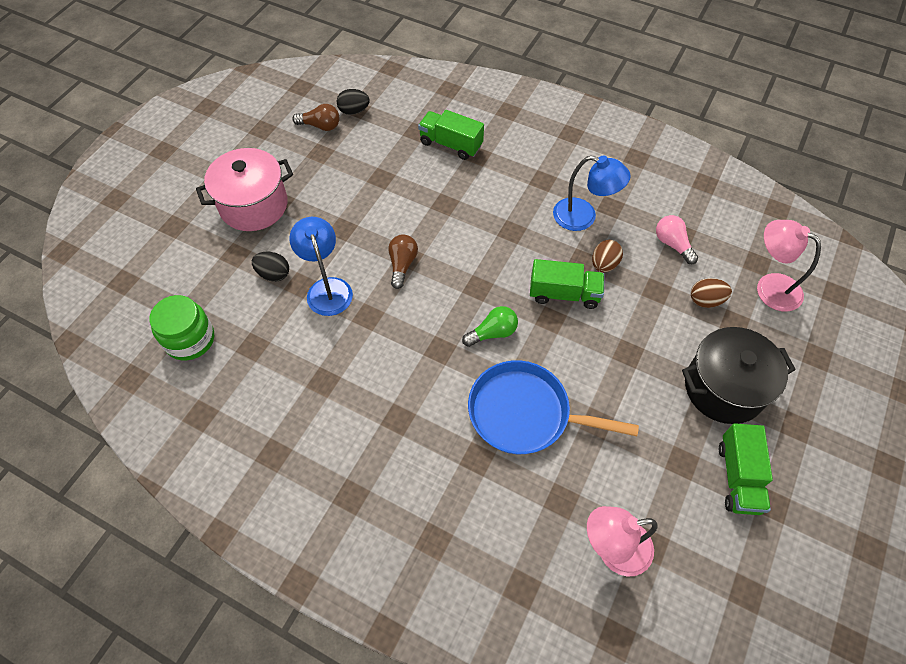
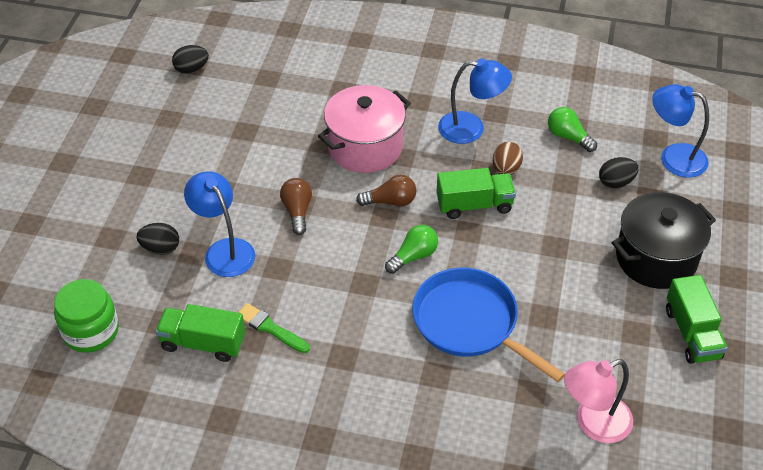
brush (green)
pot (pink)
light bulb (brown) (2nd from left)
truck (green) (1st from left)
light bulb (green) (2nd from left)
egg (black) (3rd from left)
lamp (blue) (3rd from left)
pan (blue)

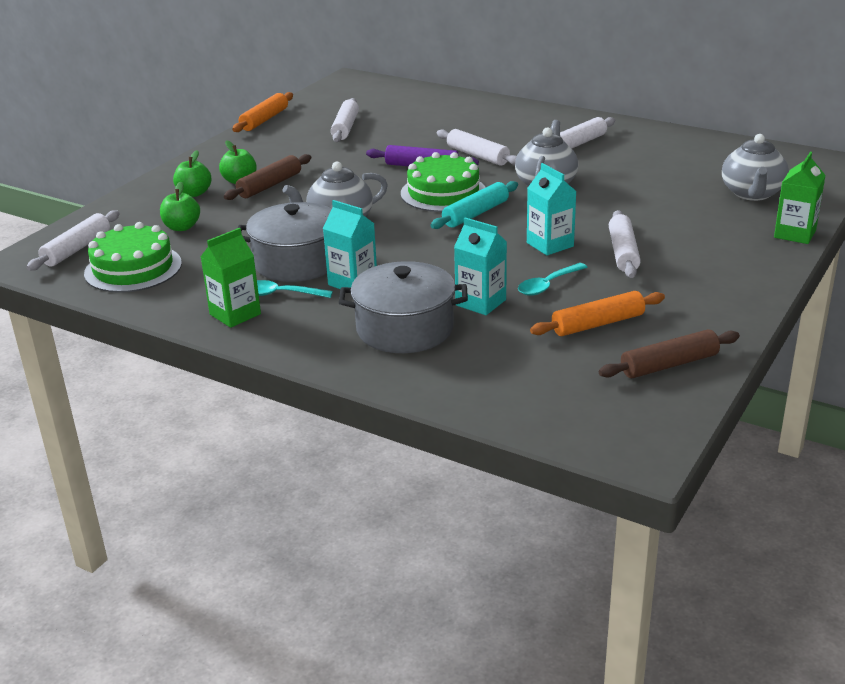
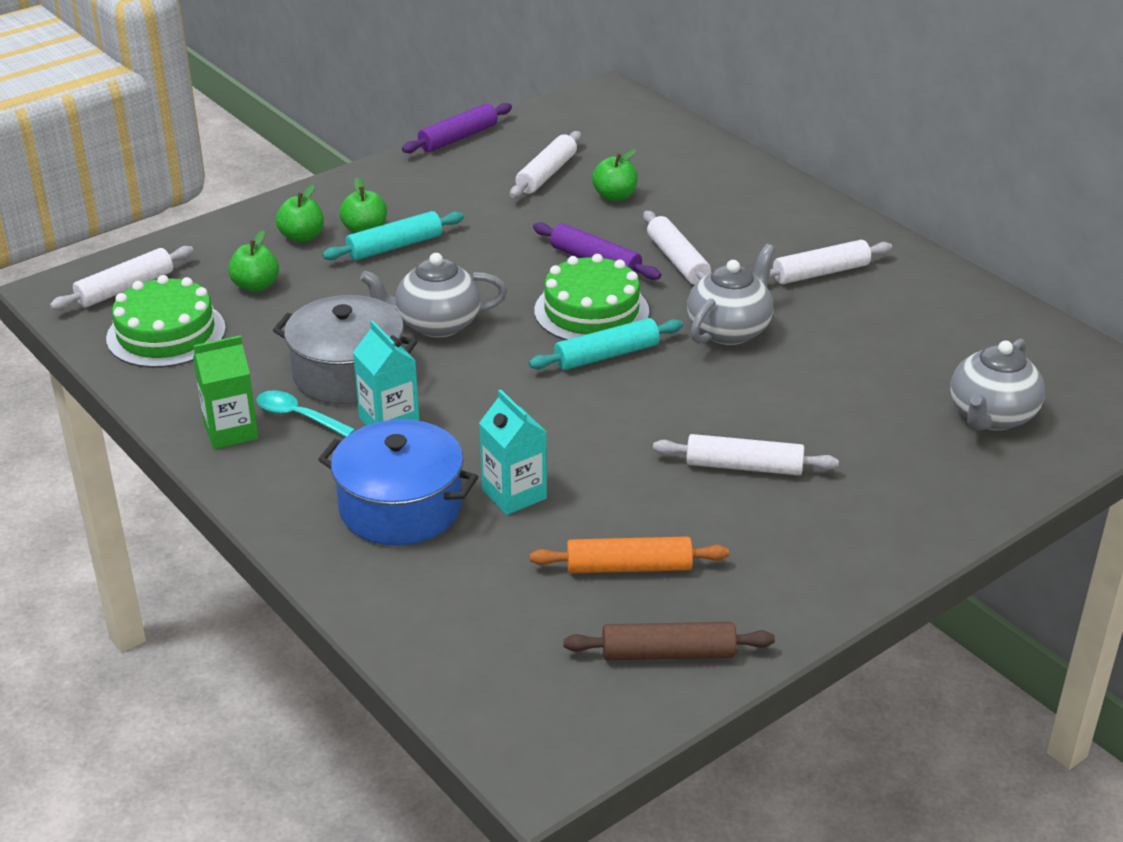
spoon (turquoise) (2nd from left in the first image)
carton (turquoise) (3rd from left in the first image)
carton (green) (2nd from left in the first image)
apple (green) (4th from left)
rolling pin (turquoise) (1st from left)
rolling pin (purple) (1st from left)
pot (blue)
rolling pin (white) (4th from left)

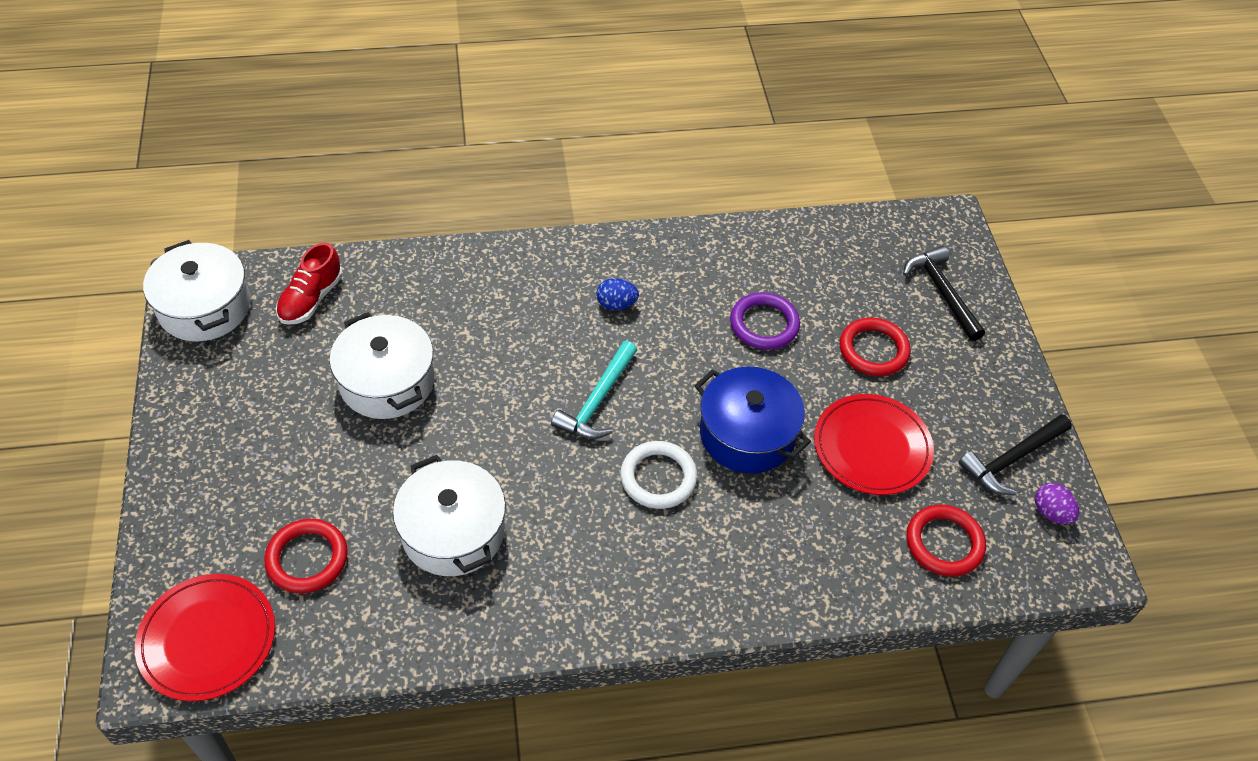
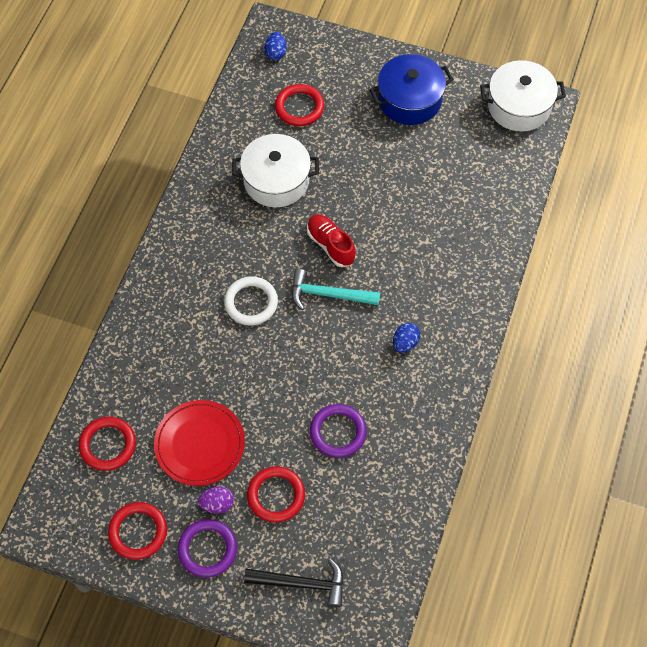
pot (white) (2nd from left in the first image)
ring (purple) (1st from left)
shoe (red)
pot (blue)
egg (purple)
egg (blue) (1st from left)
ring (red) (2nd from left)
hammer (turquoise)

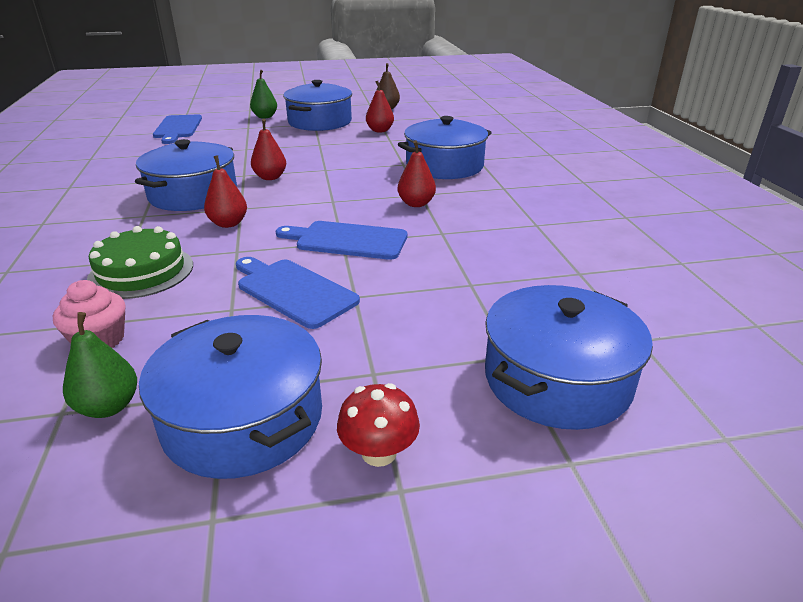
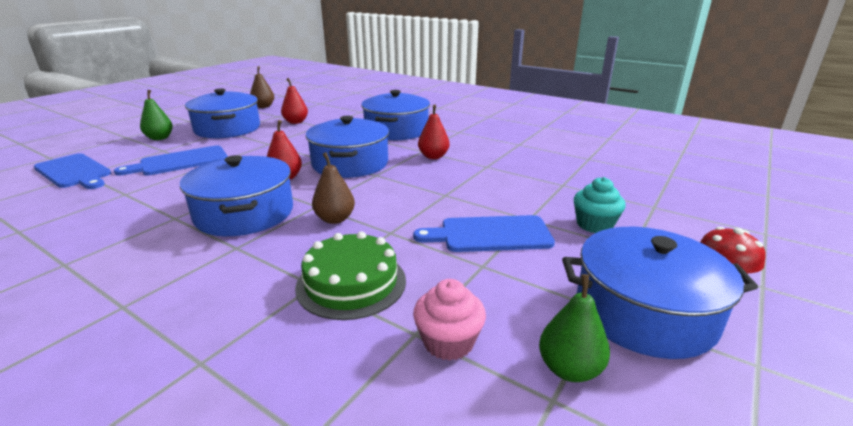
cupcake (turquoise)
cutting board (blue) (2nd from left)
pot (blue) (3rd from left)
pear (brown) (2nd from left)

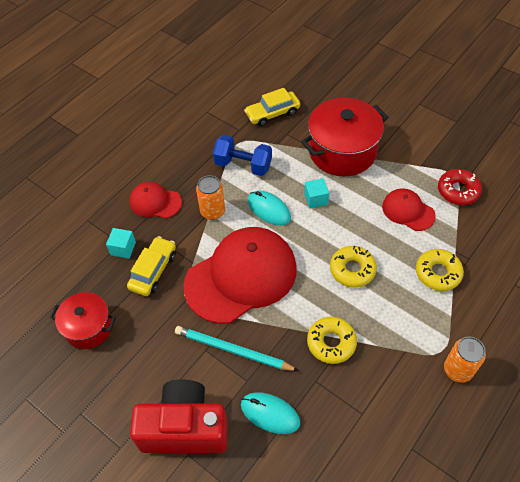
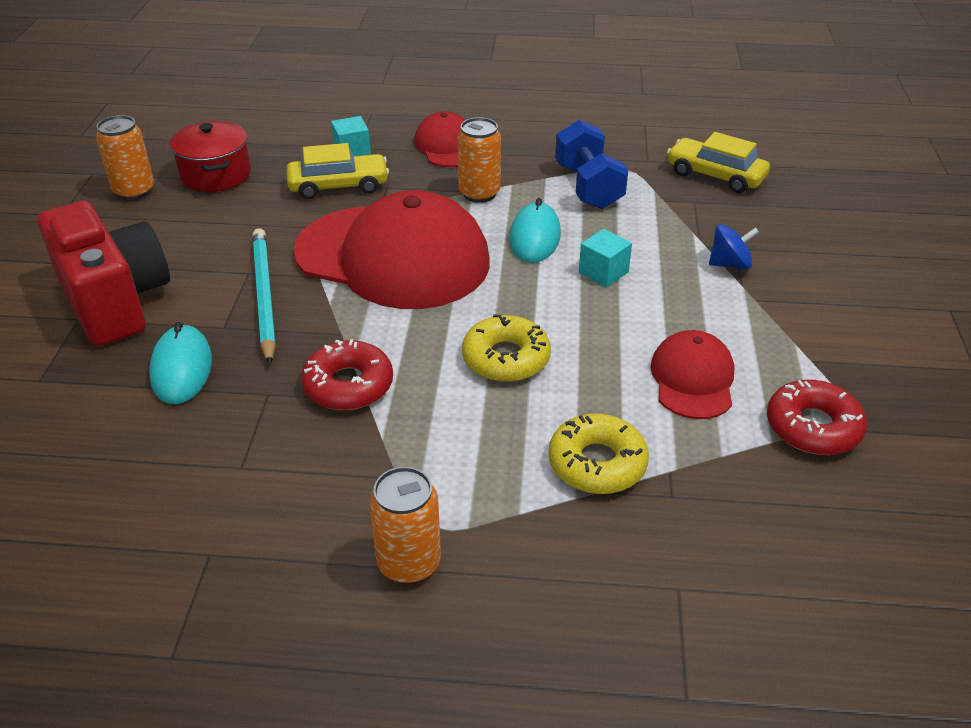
can (orange) (1st from left)
spinning top (blue)
donut (red) (1st from left)

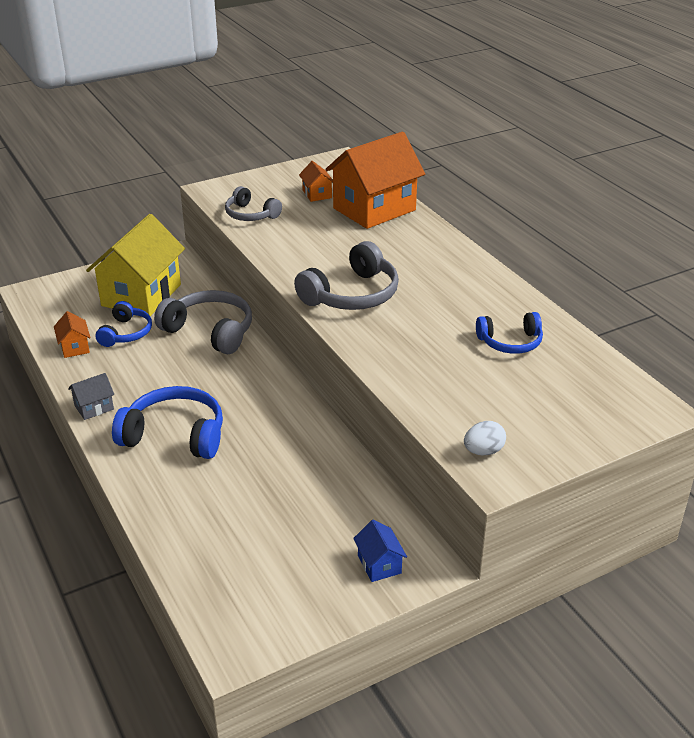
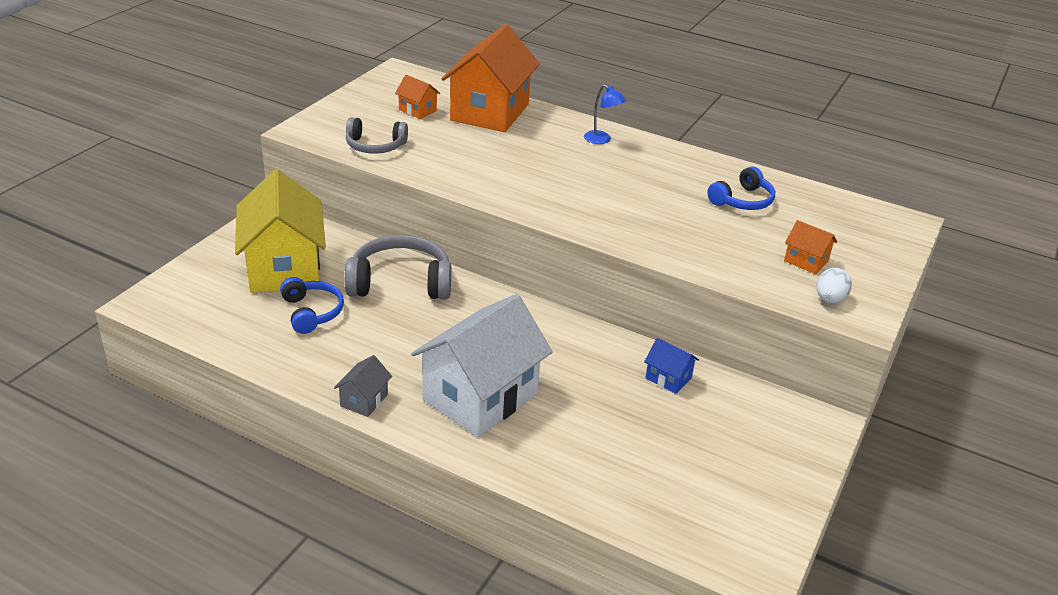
headphones (grey) (3rd from left in the first image)
lamp (blue)
house (orange) (3rd from left)
house (blue)
house (white)

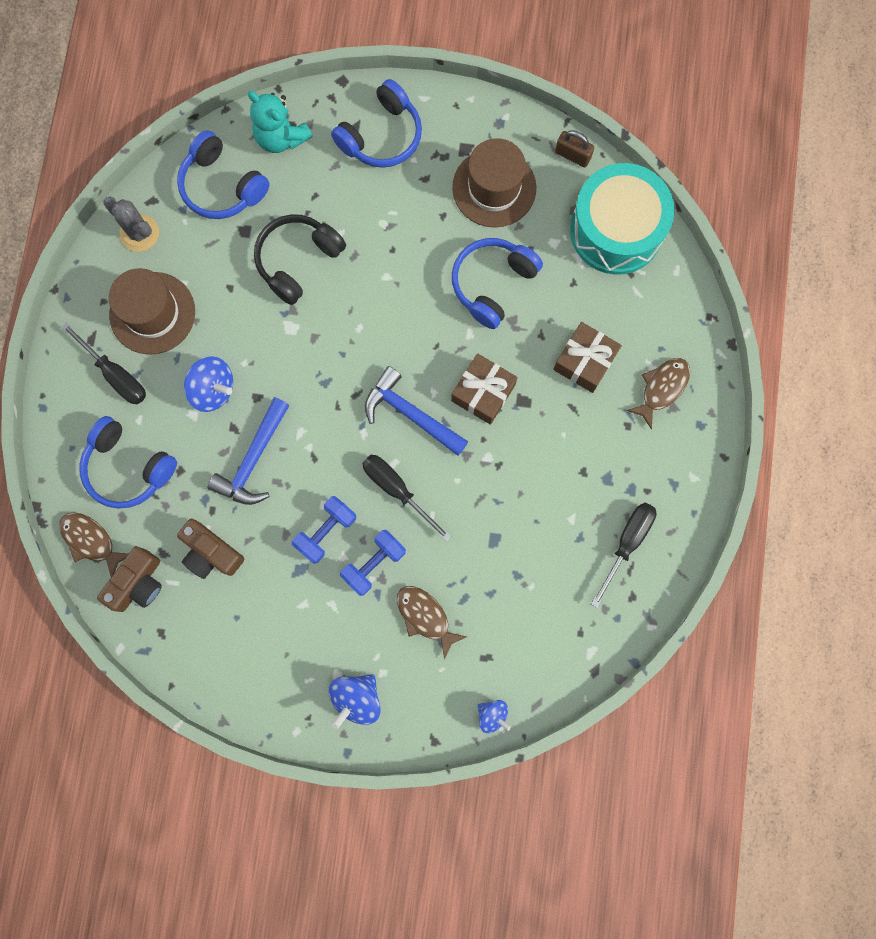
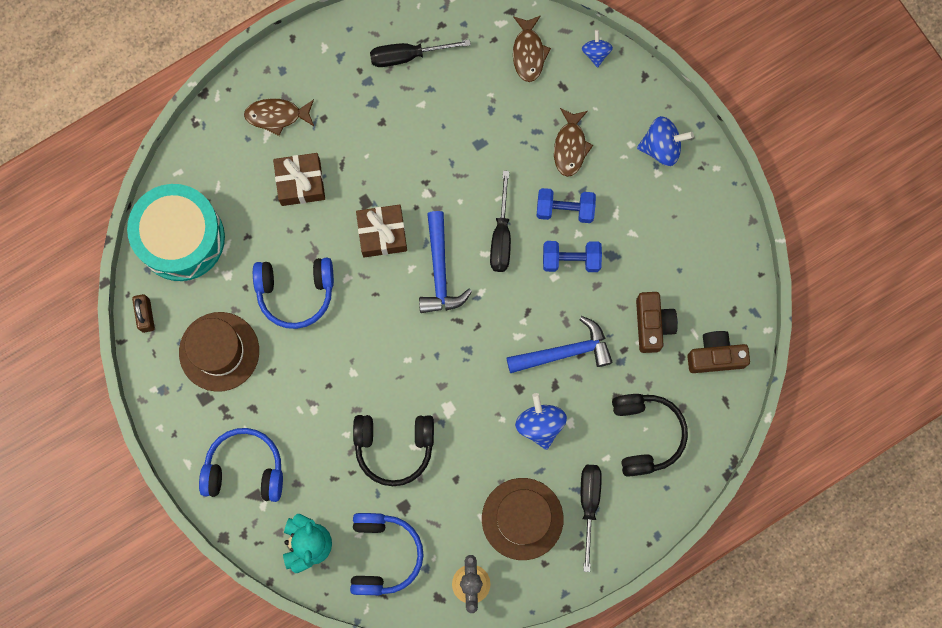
fish (brown) (2nd from left)
headphones (black) (2nd from left)

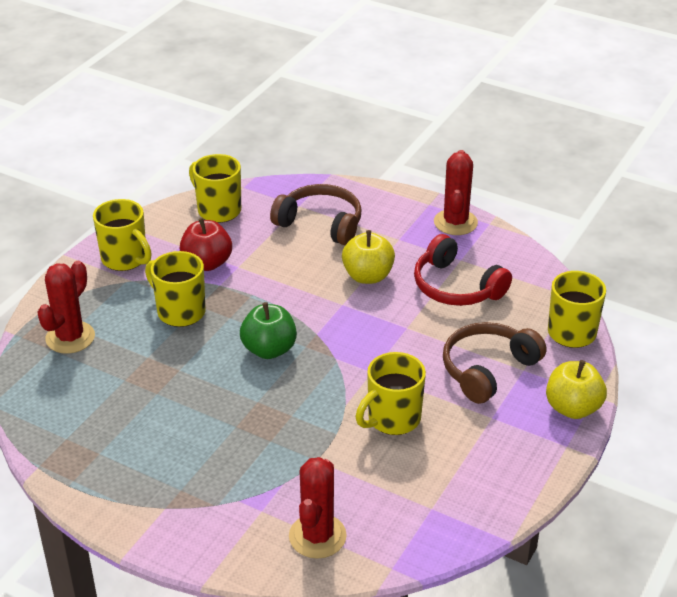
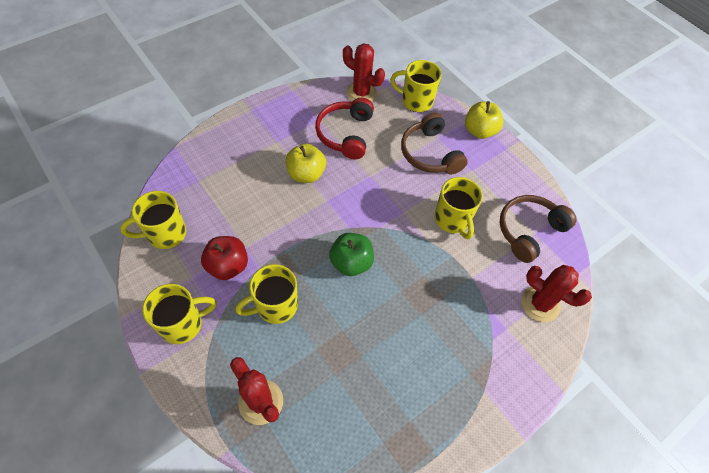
headphones (brown) (2nd from left)
cactus (red) (2nd from left)
headphones (red)

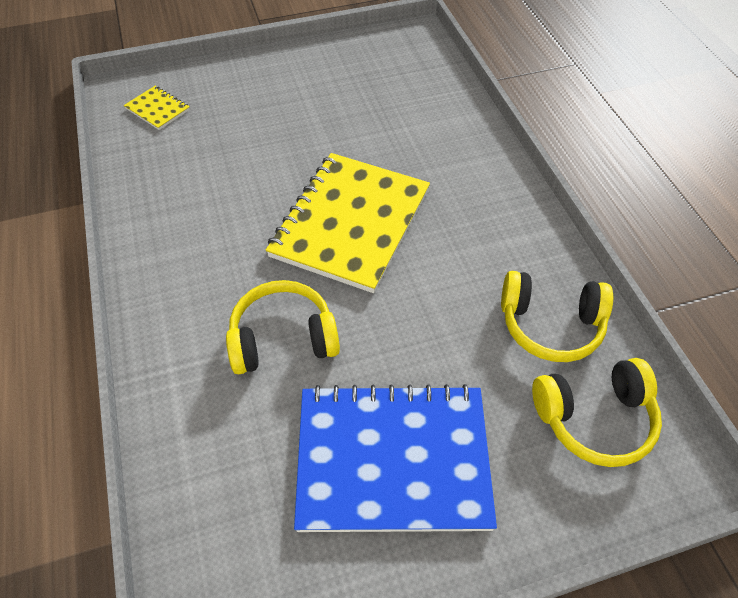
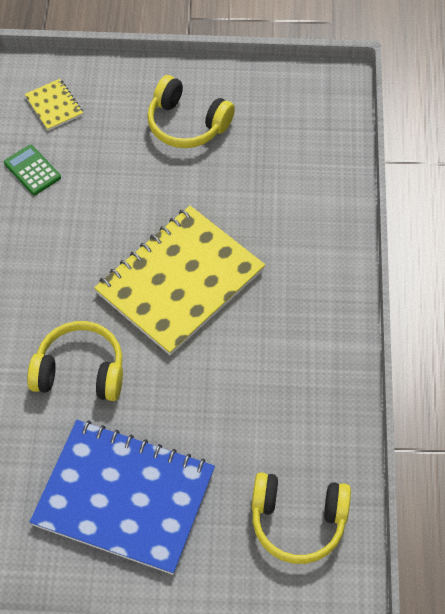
calculator (green)
headphones (yellow) (2nd from left)

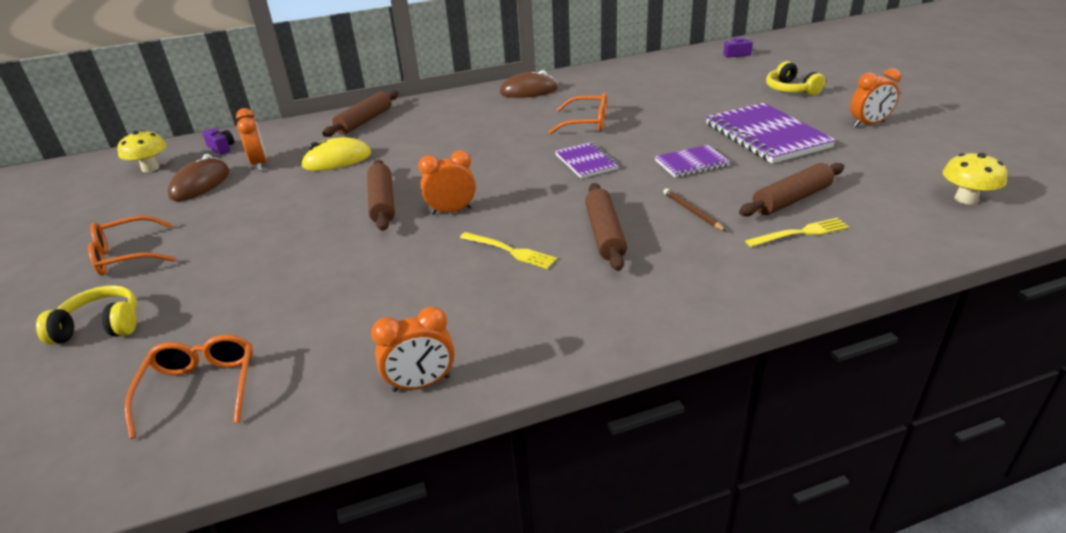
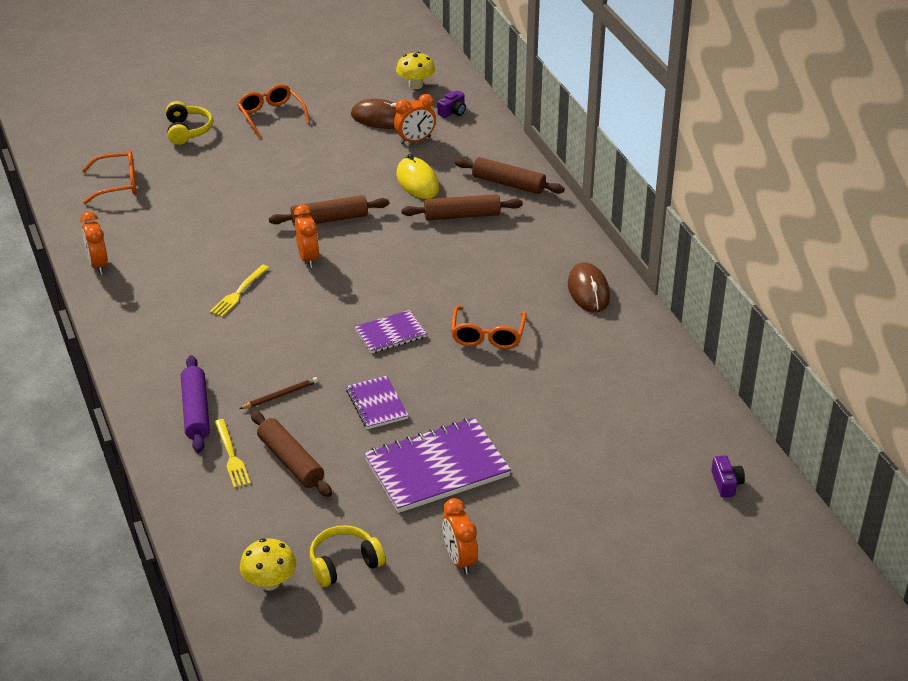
rolling pin (purple)
rolling pin (brown) (3rd from left)
headphones (yellow) (2nd from left)

